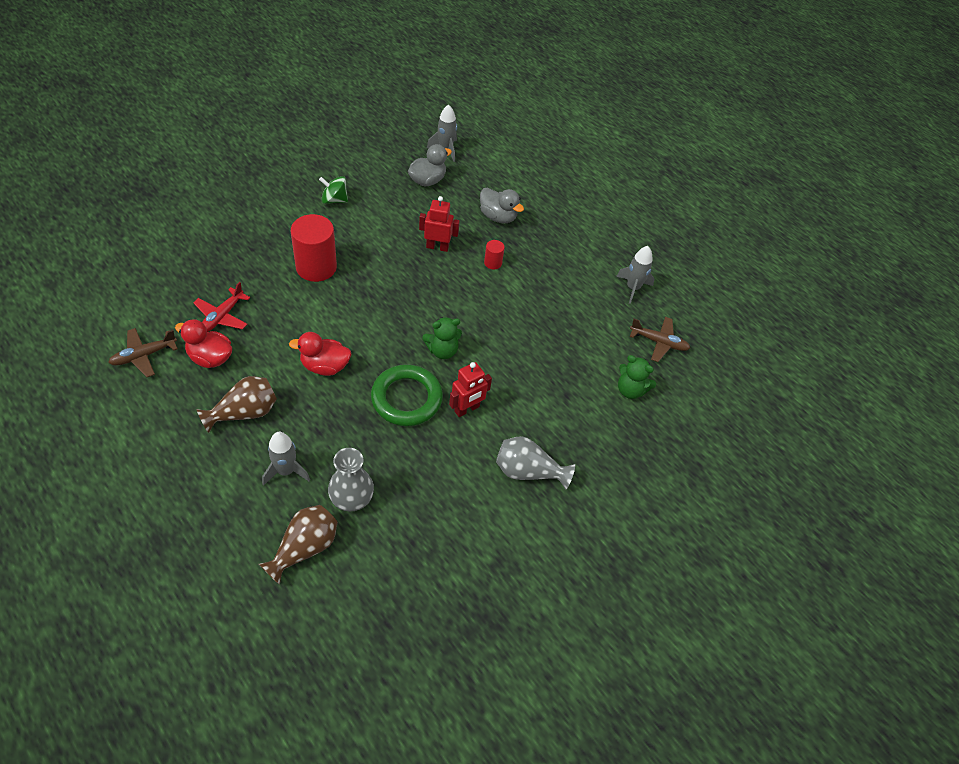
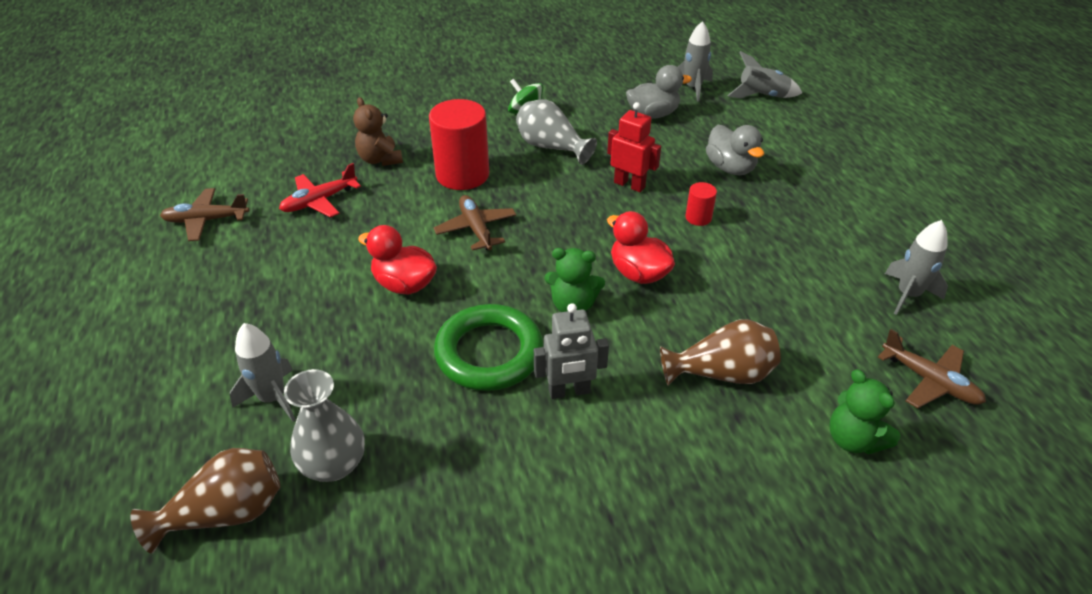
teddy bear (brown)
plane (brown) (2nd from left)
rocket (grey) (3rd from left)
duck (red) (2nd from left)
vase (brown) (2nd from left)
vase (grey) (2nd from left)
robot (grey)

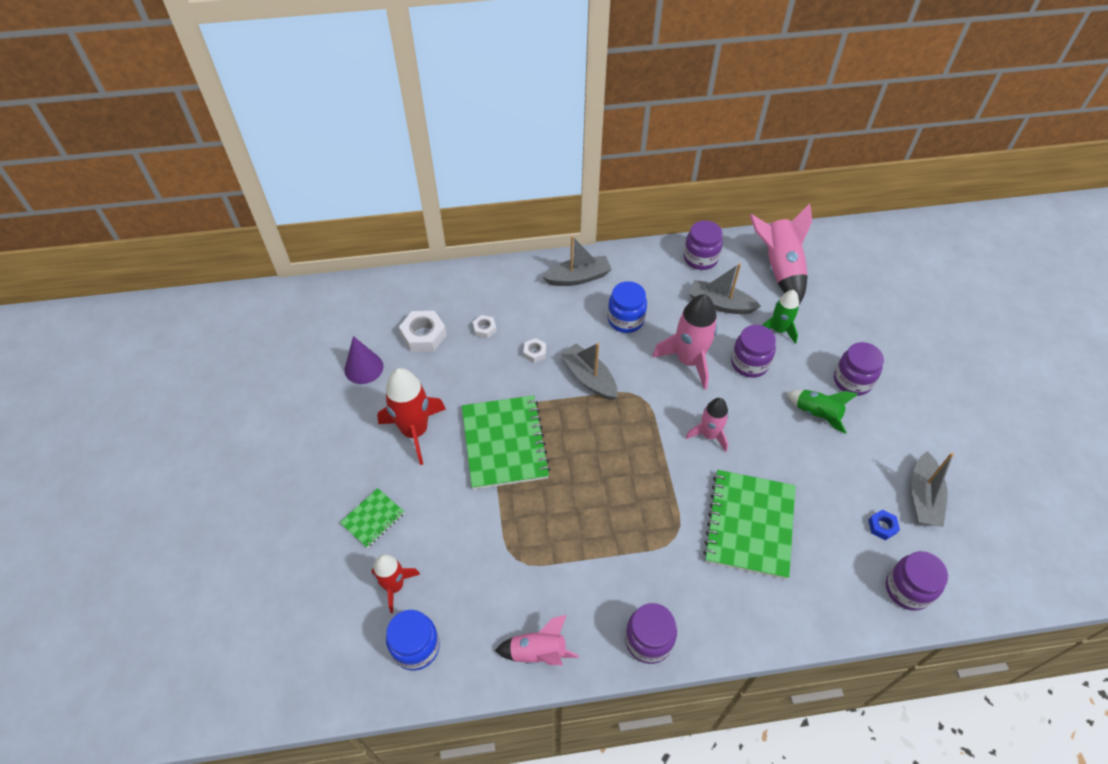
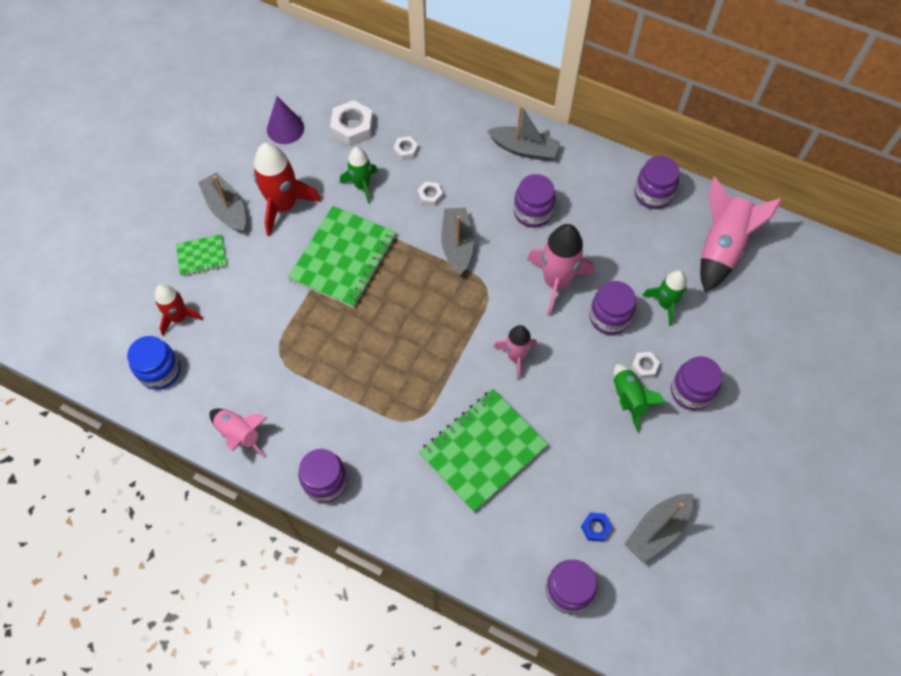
rocket (green) (1st from left)
nut (white) (4th from left)
boat (grey) (1st from left)
jar (purple) (2nd from left)

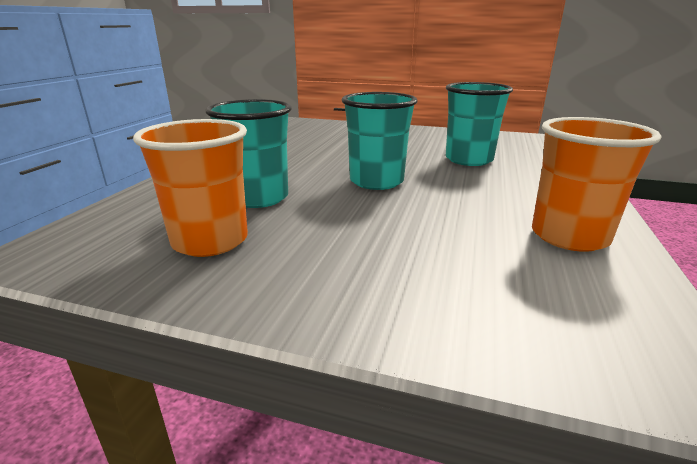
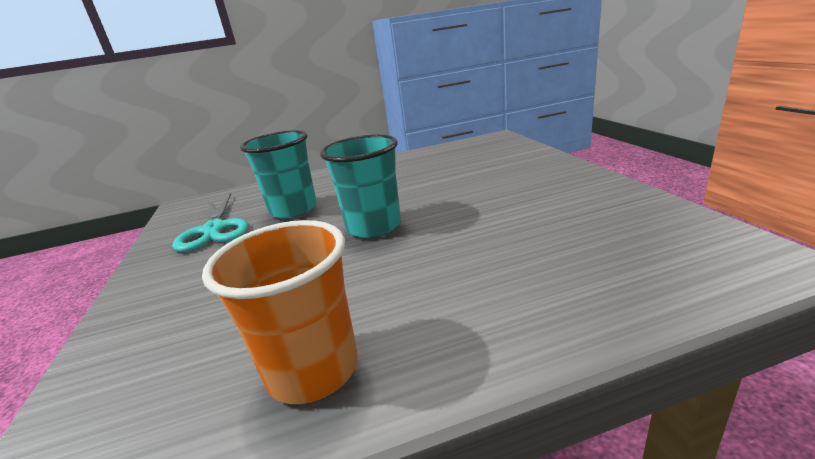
cup (turquoise) (3rd from left in the first image)
scissors (turquoise)

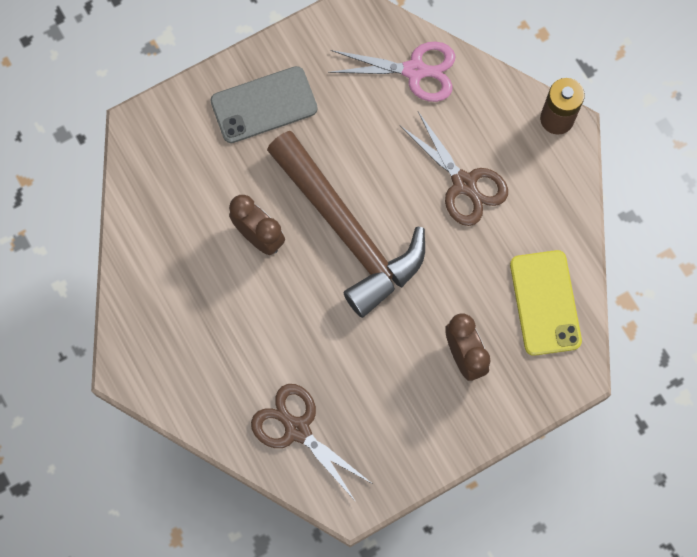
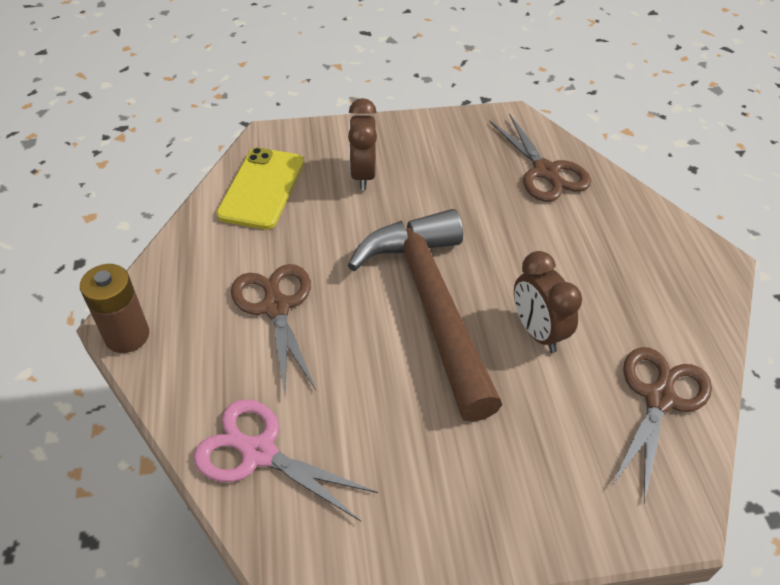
phone (grey)
scissors (brown) (3rd from left)

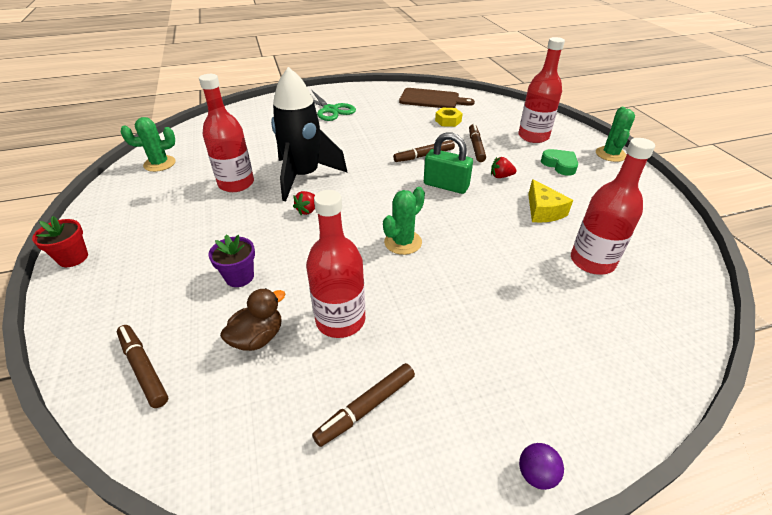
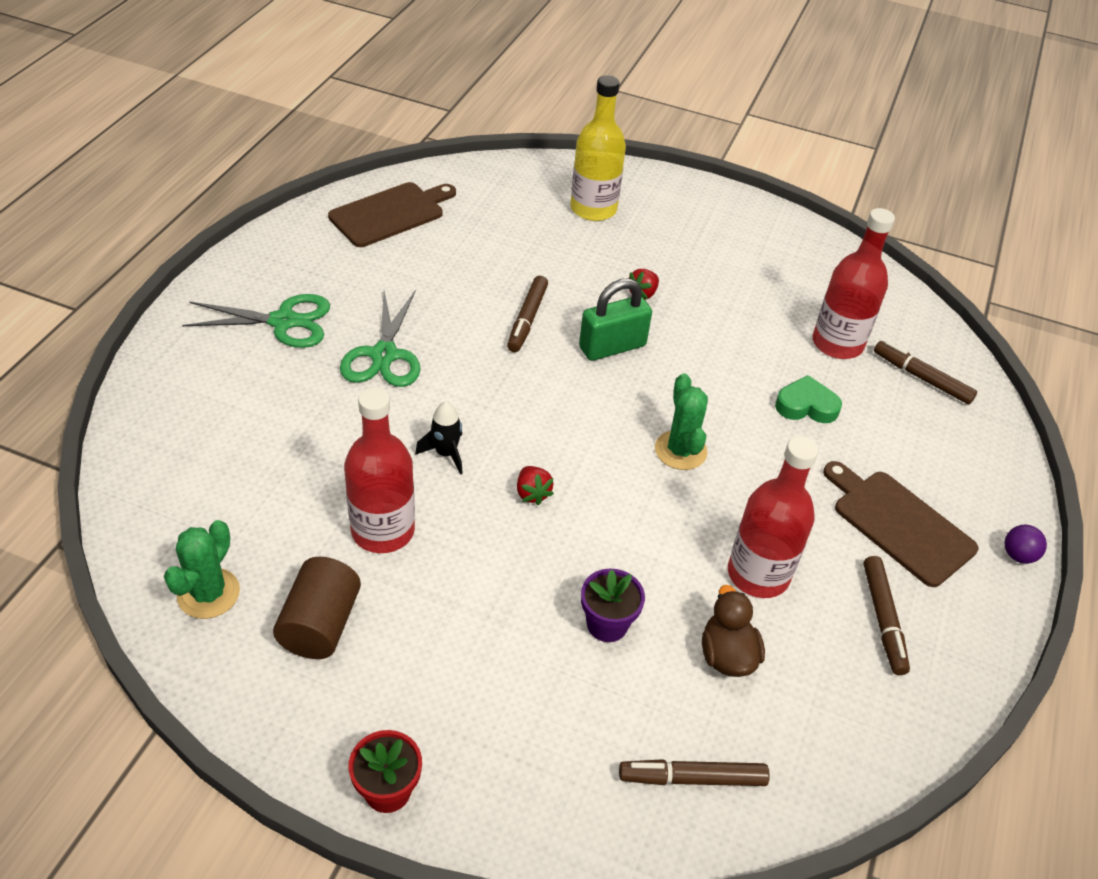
nut (yellow)
cheese (yellow)
cactus (green) (3rd from left in the first image)
cylinder (brown)
scissors (green) (2nd from left)
cutting board (brown) (2nd from left)
marker (brown) (4th from left)
heart (green)
bottle (yellow)
rocket (black)

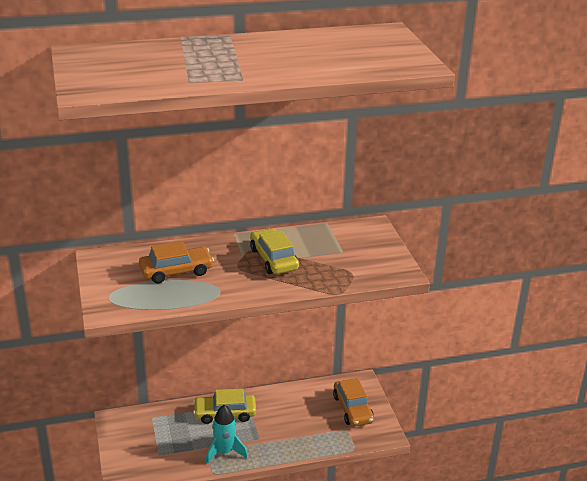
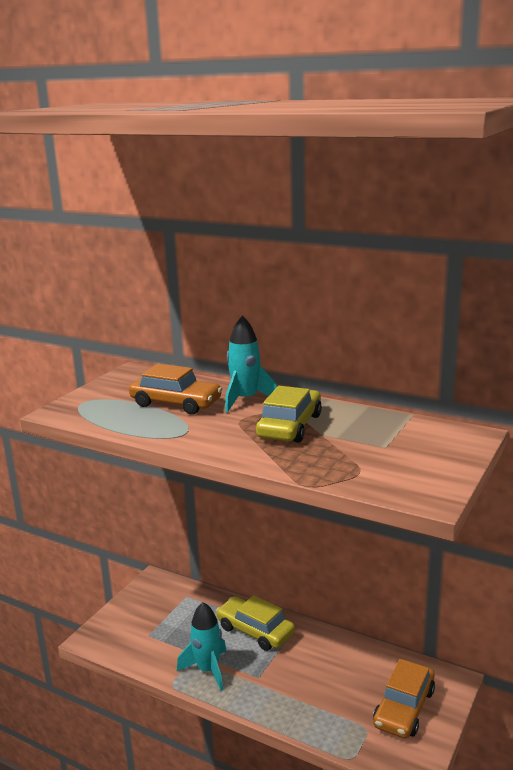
rocket (turquoise) (2nd from left)

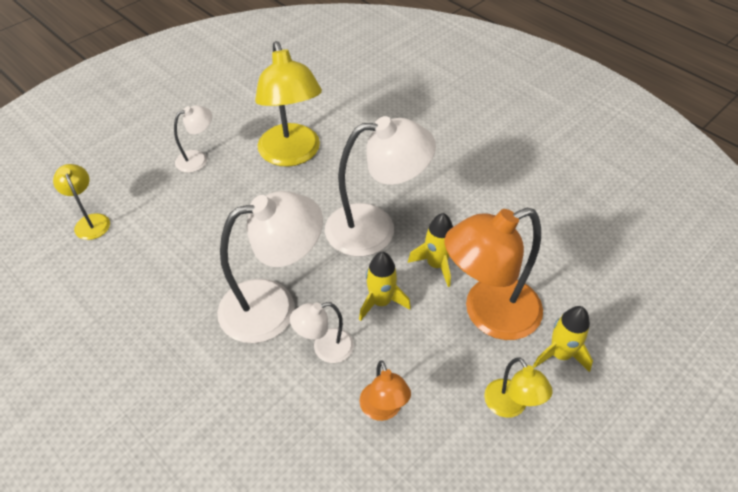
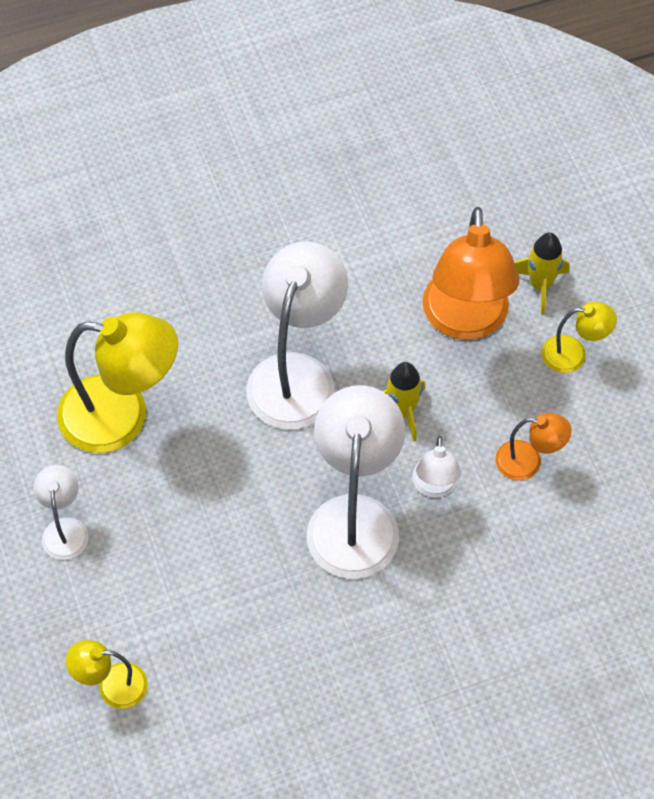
rocket (yellow) (2nd from left in the first image)

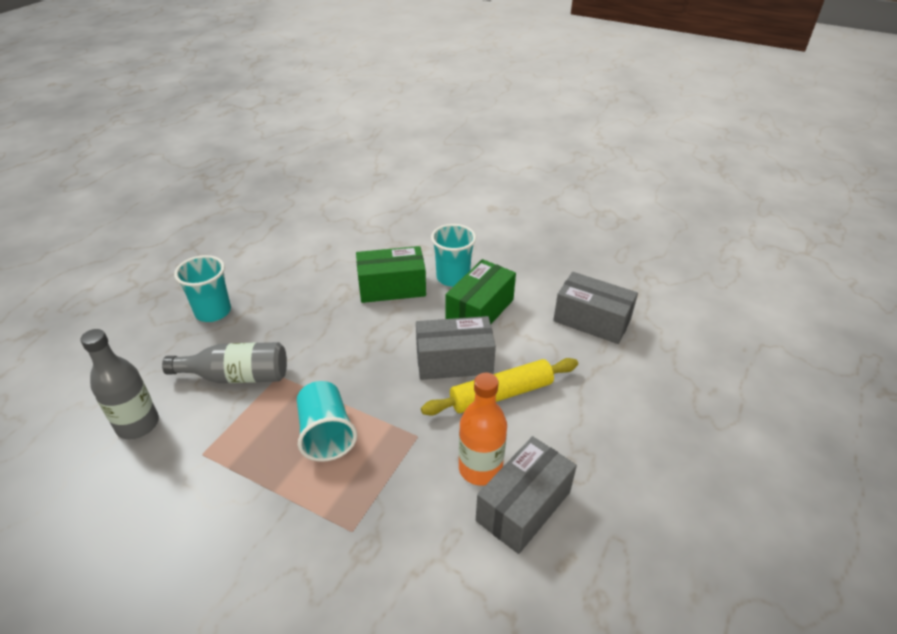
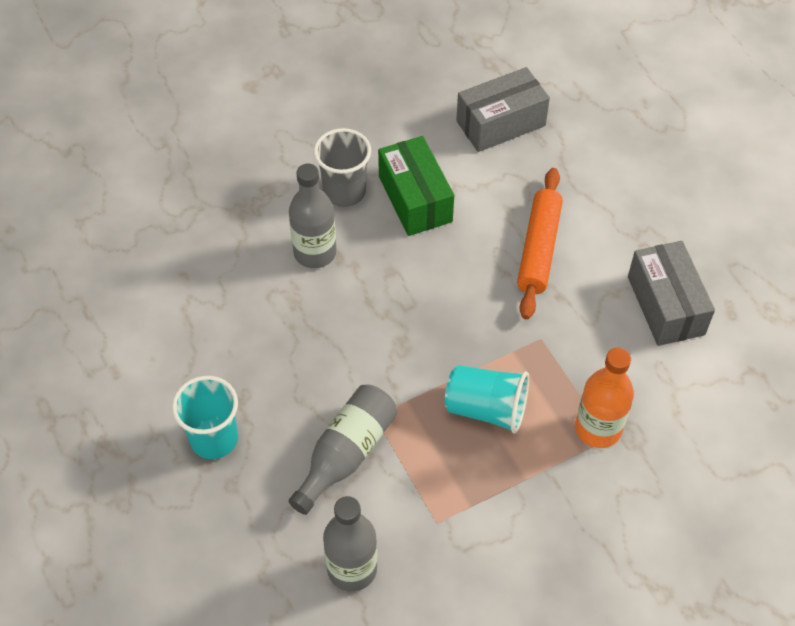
box (grey) (1st from left in the first image)
bottle (orange)
bottle (grey) (1st from left)
rolling pin (orange)
cup (grey)

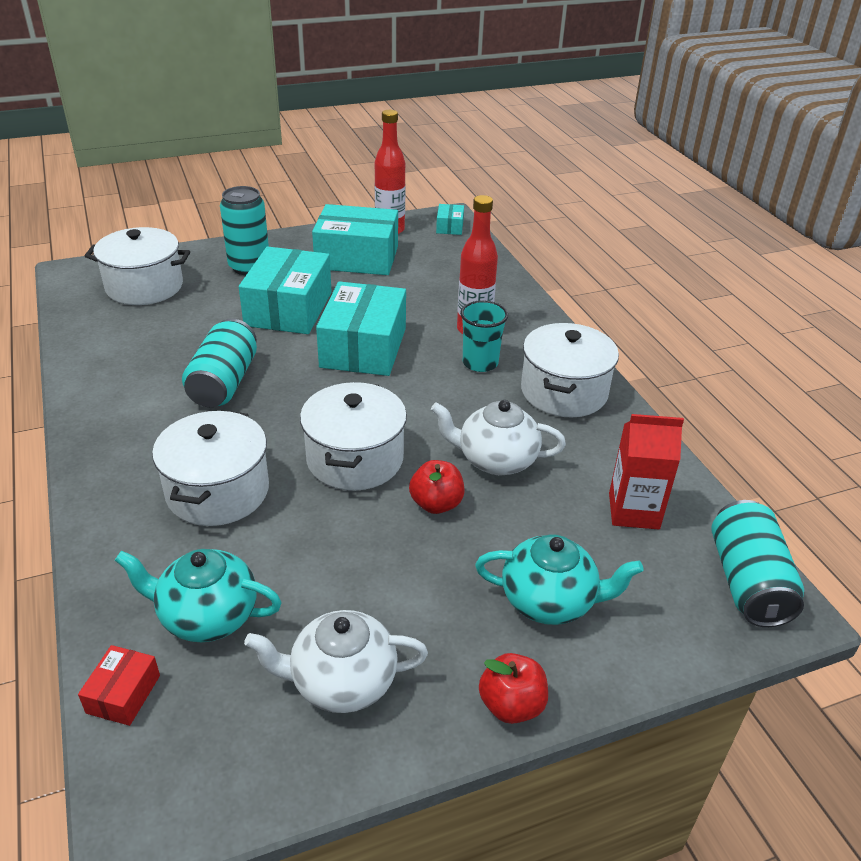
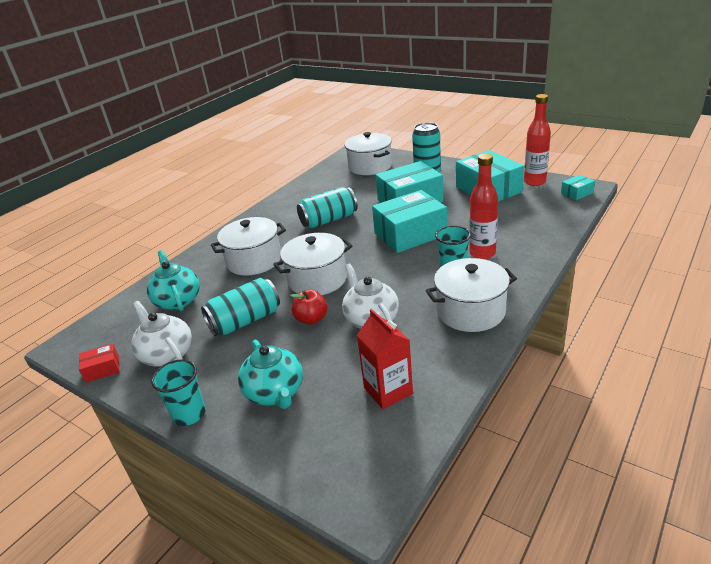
box (red)
can (turquoise) (1st from left)
cup (turquoise) (1st from left)

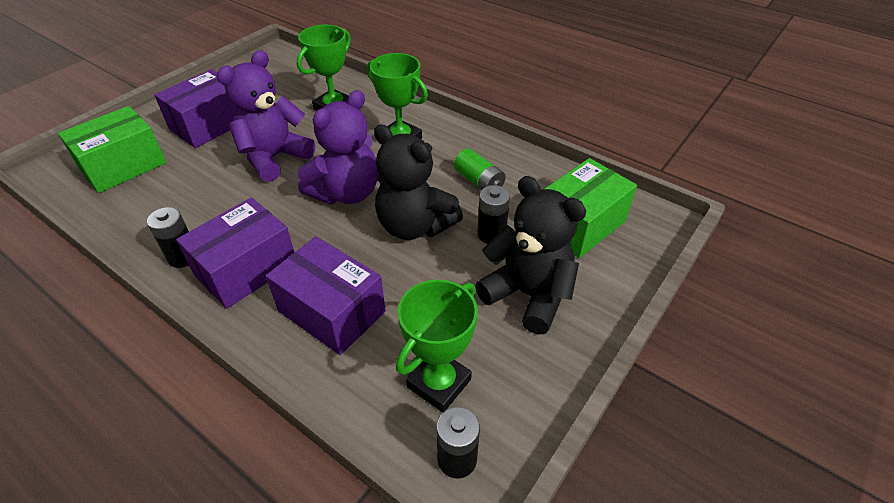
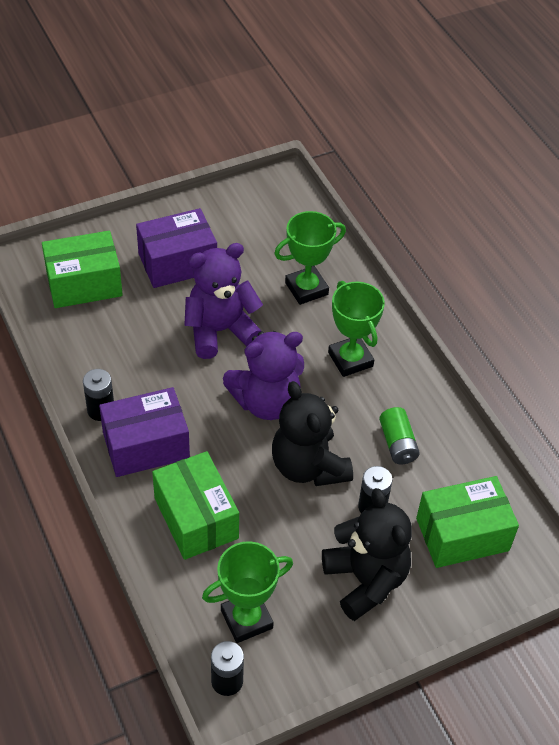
box (green) (2nd from left)

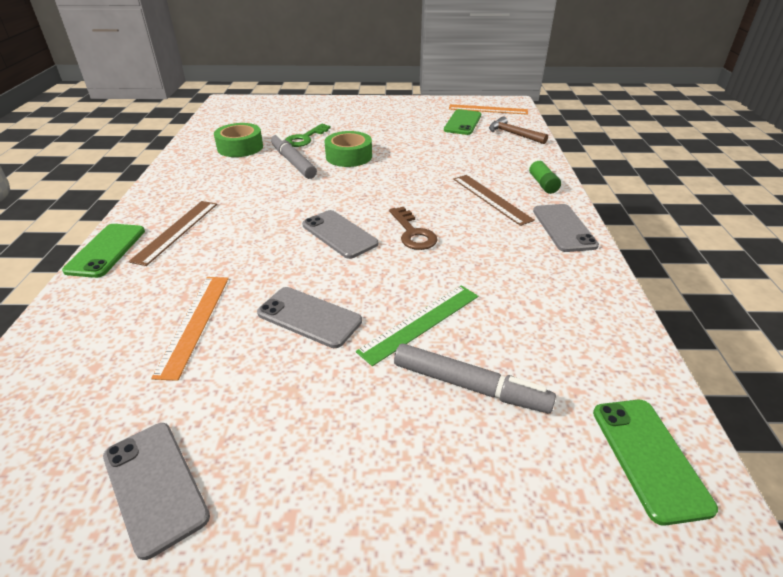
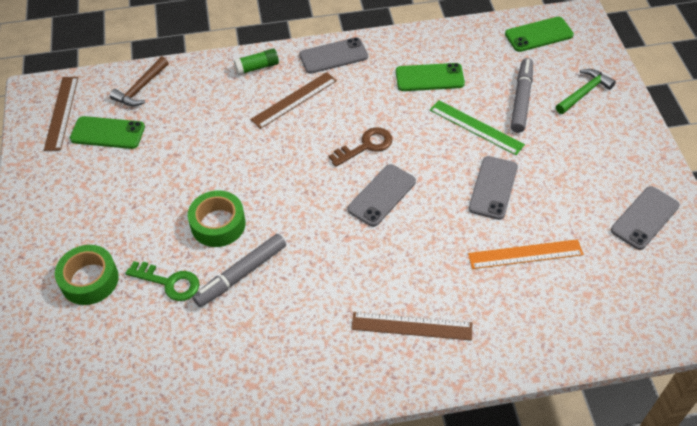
hammer (green)
phone (green) (2nd from left)
tape (green) (1st from left)
ruler (brown) (1st from left)

